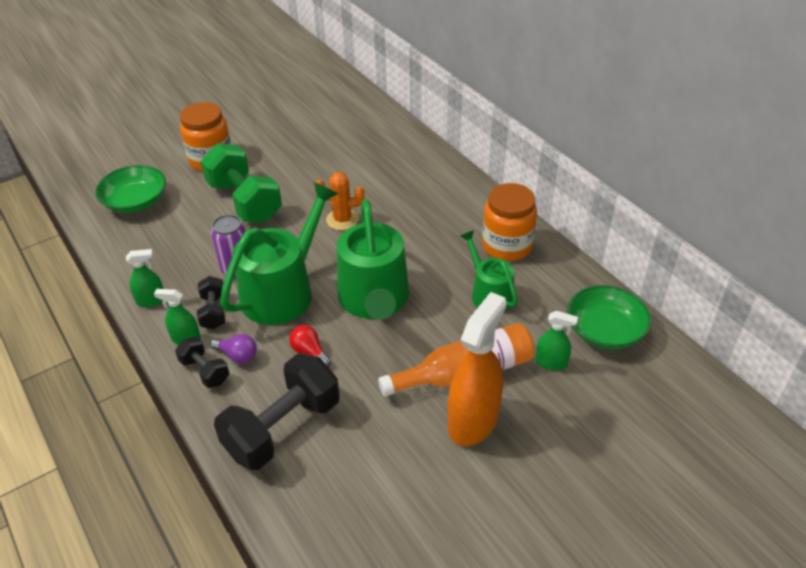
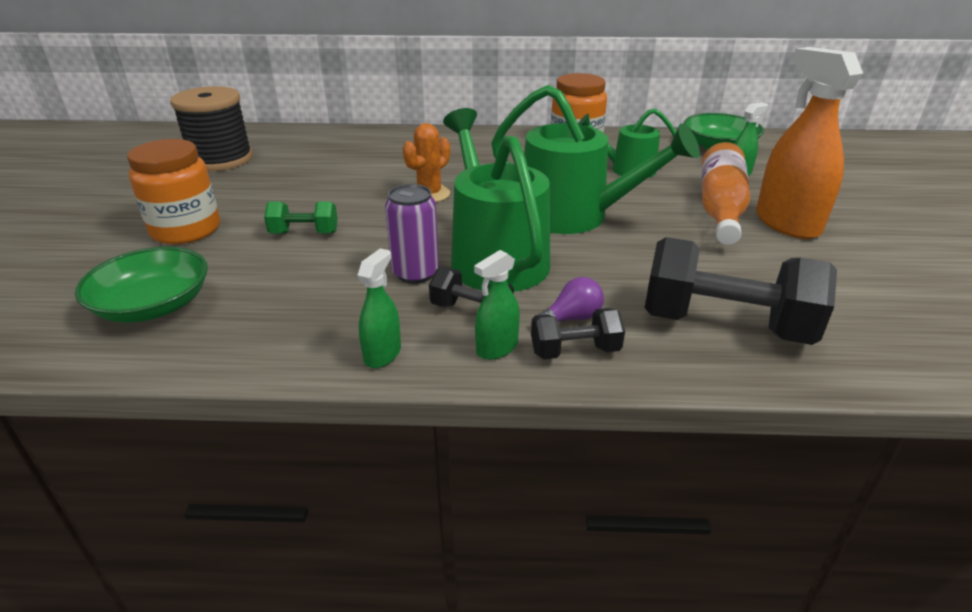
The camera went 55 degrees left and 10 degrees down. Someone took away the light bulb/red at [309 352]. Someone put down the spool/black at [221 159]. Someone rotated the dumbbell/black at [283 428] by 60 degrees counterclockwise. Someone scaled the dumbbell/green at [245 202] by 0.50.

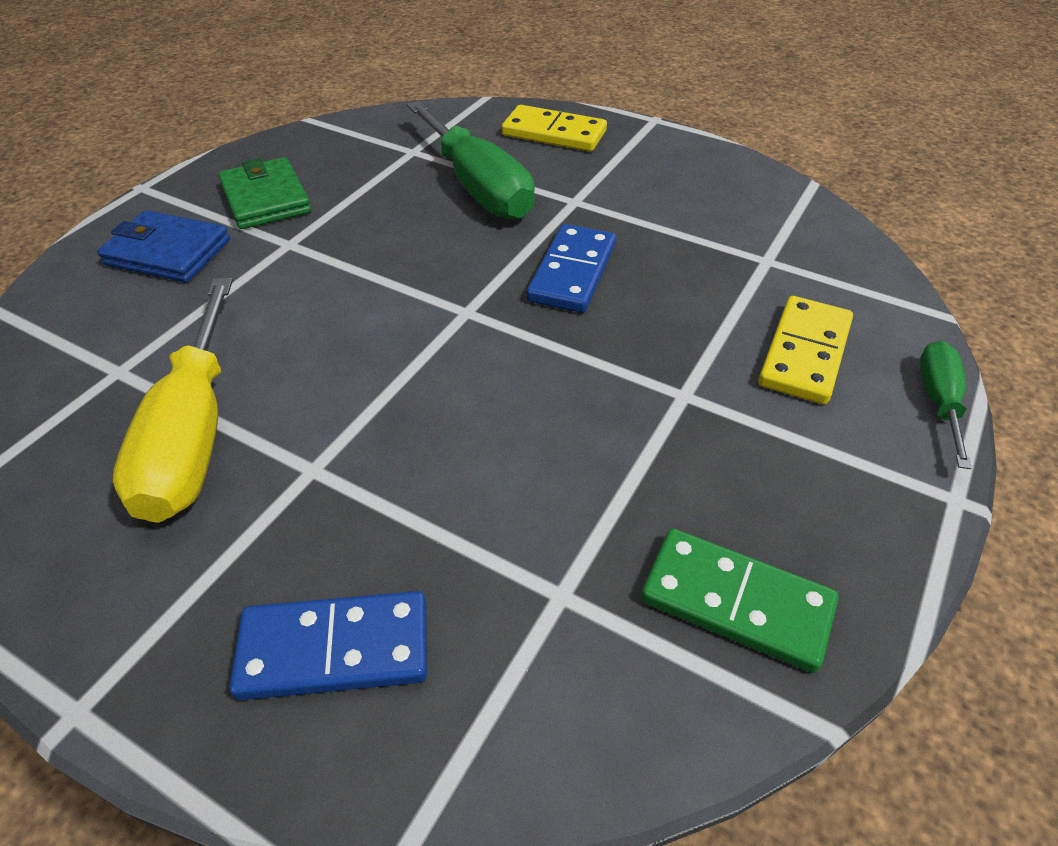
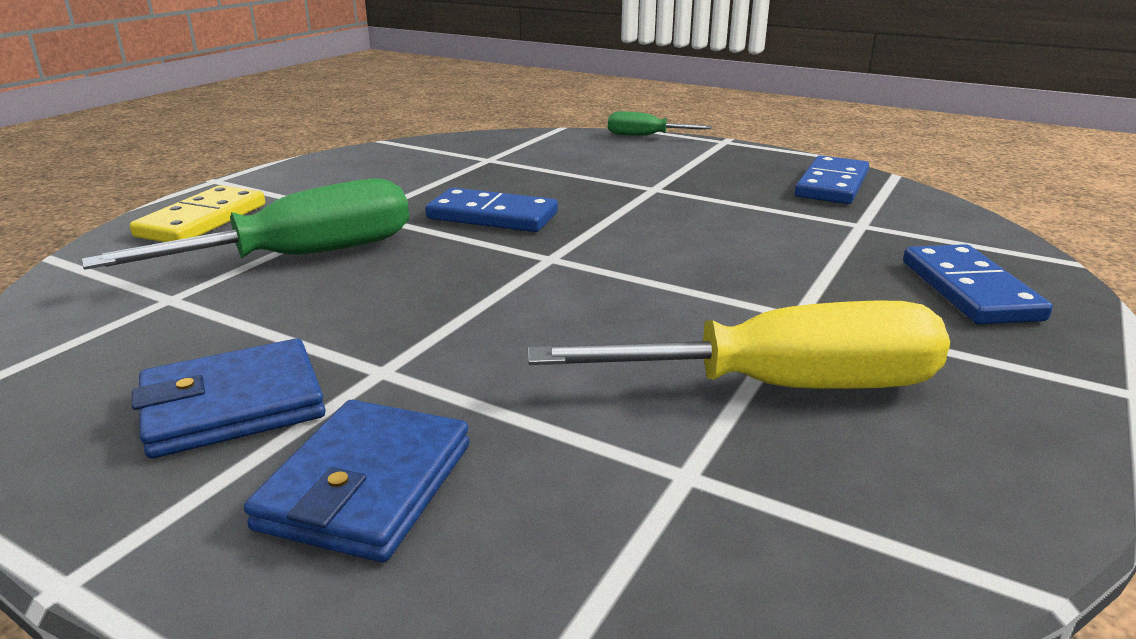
The camera went 90 degrees left and 20 degrees down. Someone took away the domino/yellow at [805 353]. Someone repainted the wallet/green at [266 199], which became the wallet/blue at [233 406]. Someone repainted the domino/green at [736 602], which became the domino/blue at [832 185].

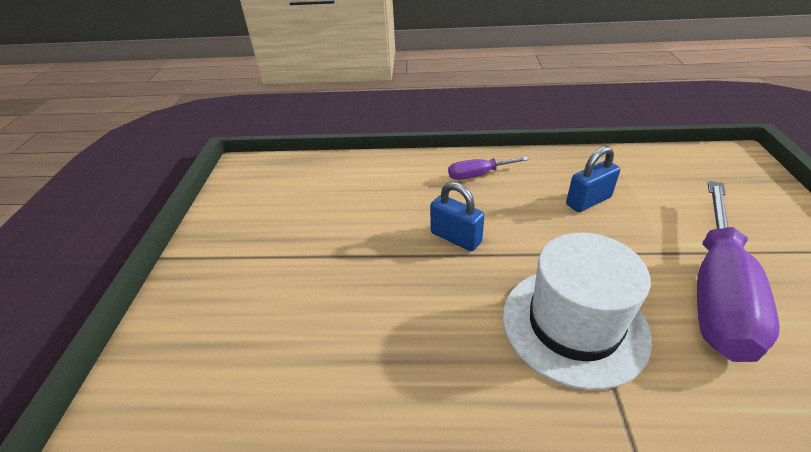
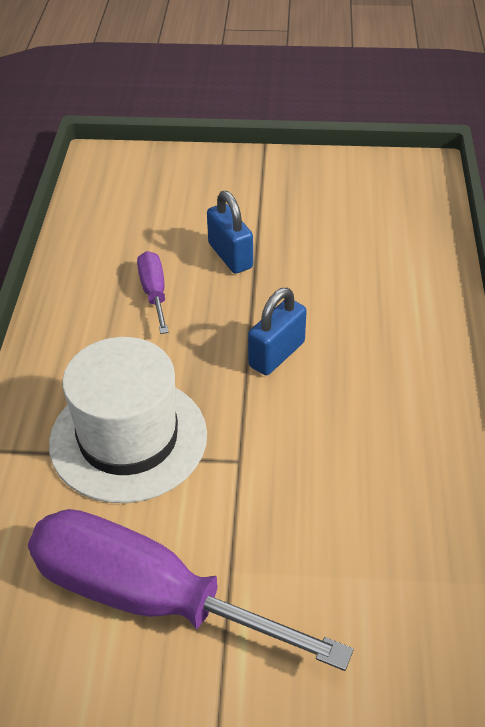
The camera went 90 degrees right and 5 degrees up. Someone carried the screwdriver/purple from [478 175] to [154 293]. Someone carried the padlock/blue from [588 201] to [230 256].

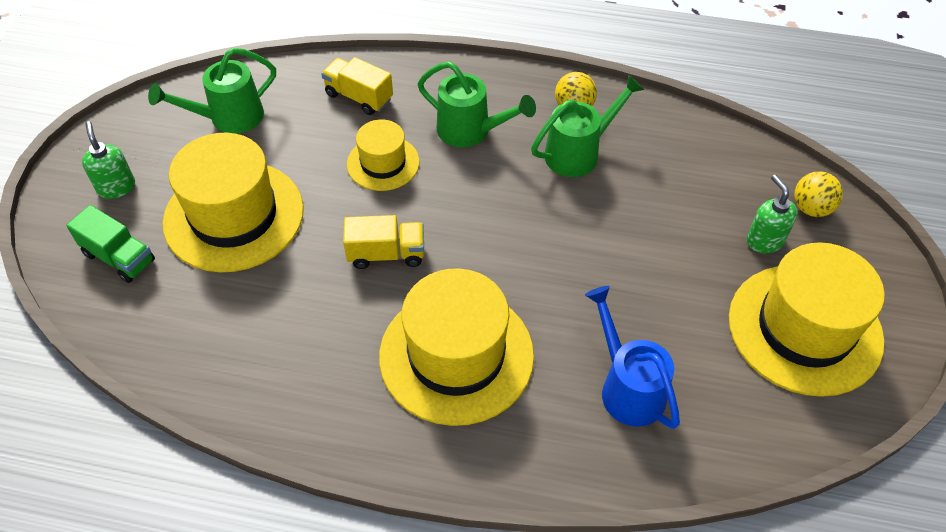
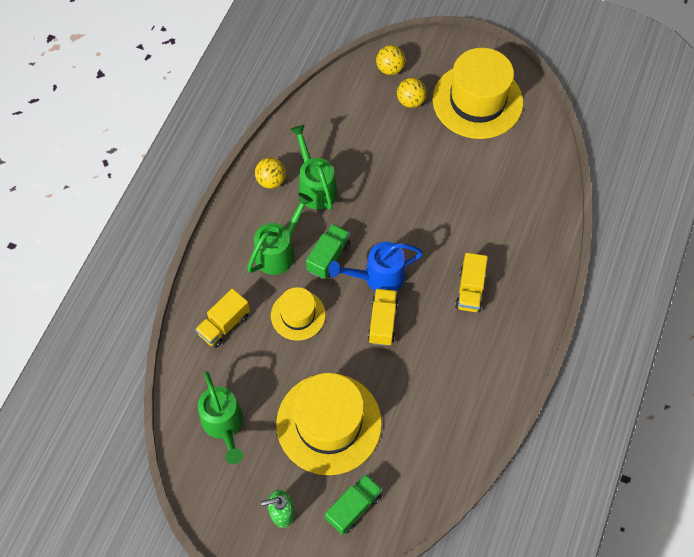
The camera went 80 degrees left and 10 degrees up. Someone put down the truck/green at [328 257]. Someone carried the watering can/blue from [627 387] to [378 277]. Someone swapped the hat/yellow at [456 355] for the truck/yellow at [470 290]. Someone swapped the soap dispenser/green at [764 241] for the ball/yellow at [410 101].

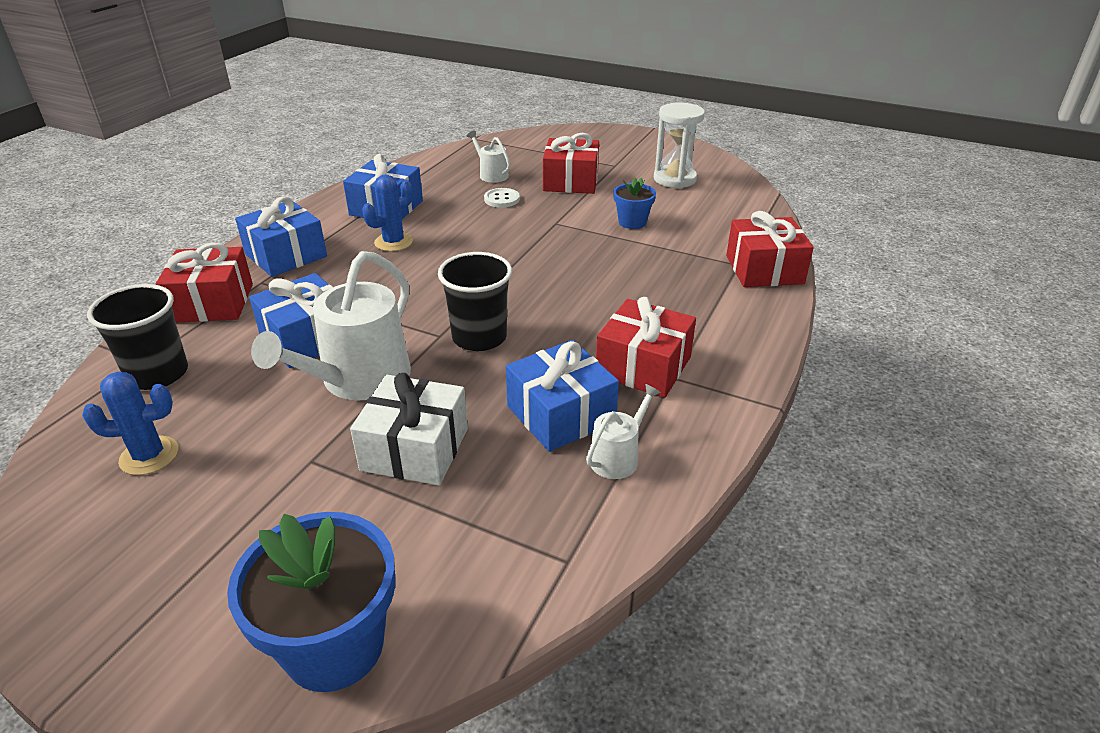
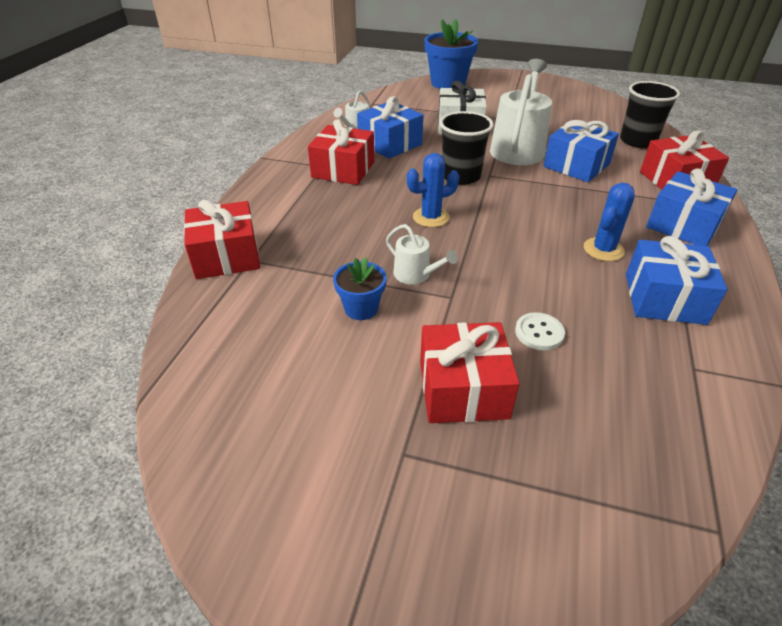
The camera went 170 degrees right and 5 degrees up. Someone took away the hourglass/white at [674 179]. Someone carried the cactus/blue from [149 456] to [431 217]. Someone carried the watering can/white from [491 175] to [416 274].

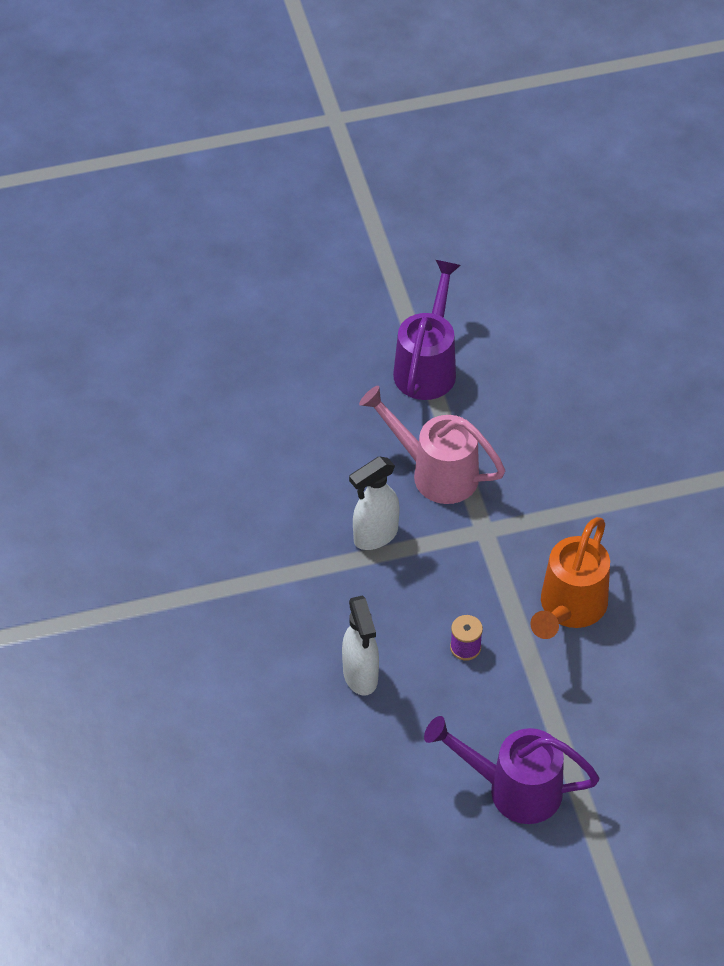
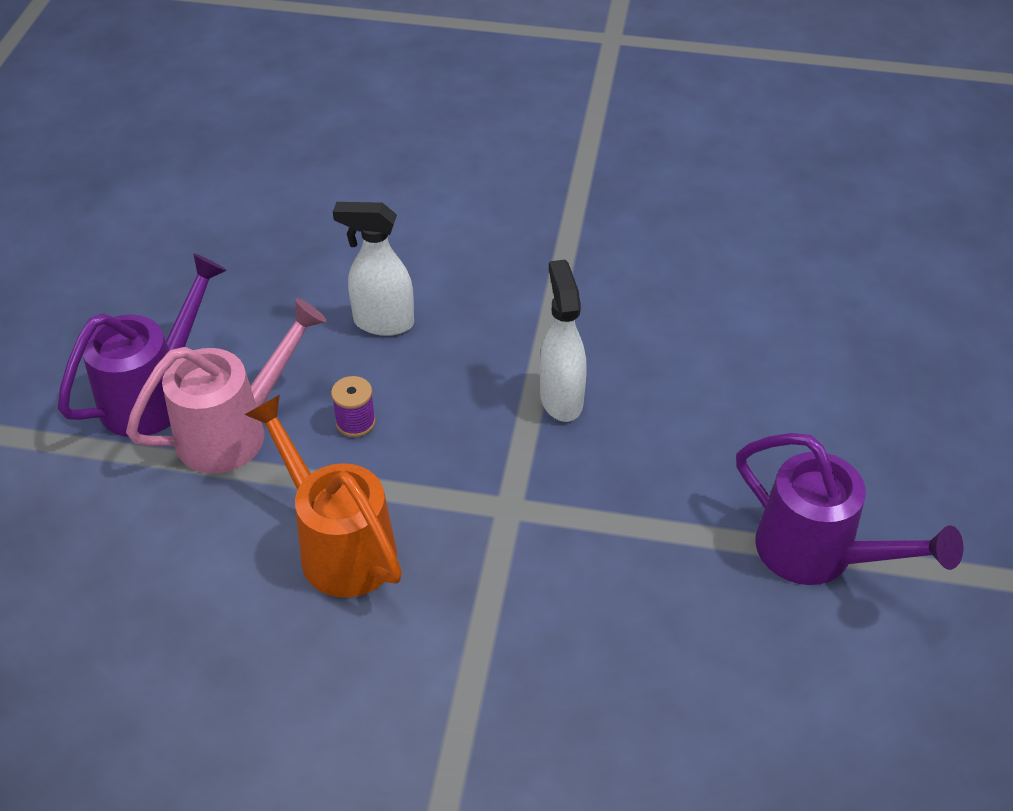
The camera went 115 degrees right and 5 degrees down. Someone carried the watering can/pink from [436 473] to [234 431].

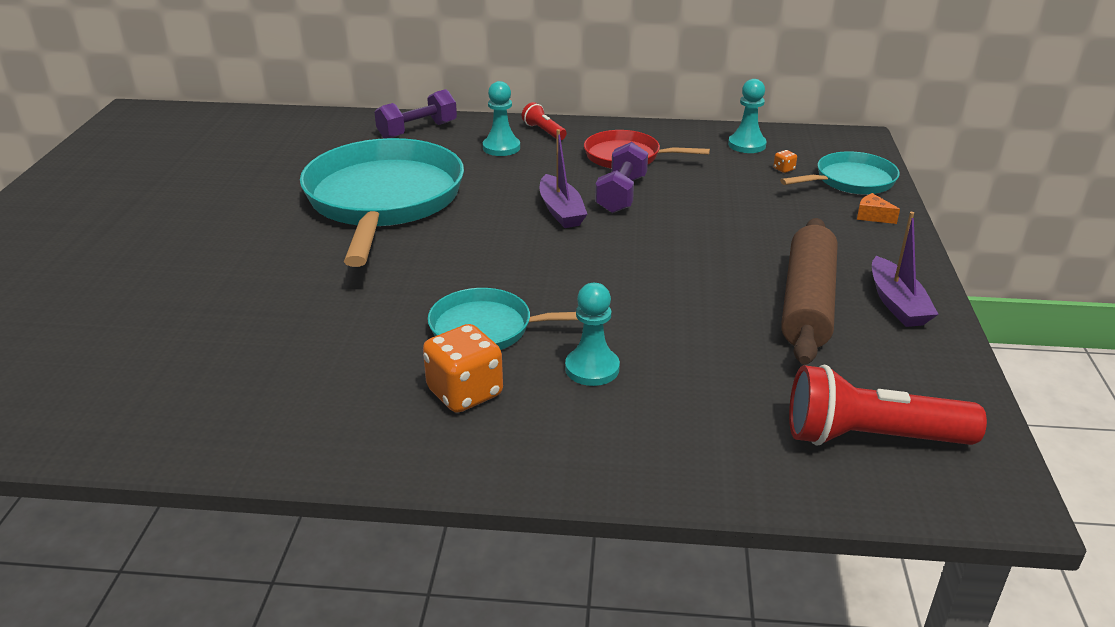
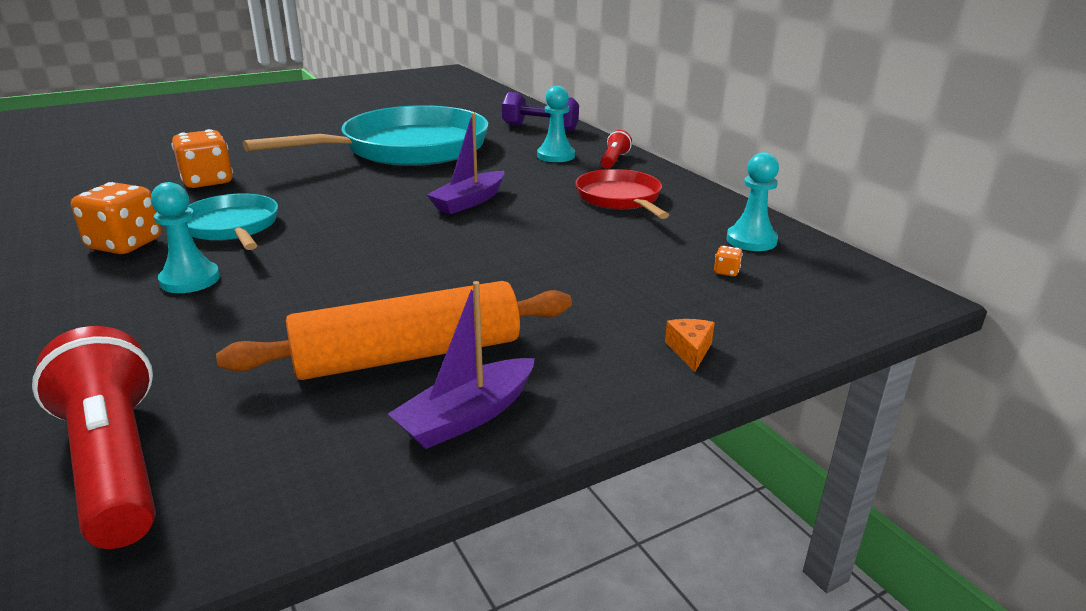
The camera went 55 degrees right and 5 degrees down. Someone took away the dumbbell/purple at [621 194]. Someone took away the pan/turquoise at [851 181]. Someone put down the dice/orange at [207 181]. Someone repainted the rolling pin/brown at [807 303], which became the rolling pin/orange at [408 355].

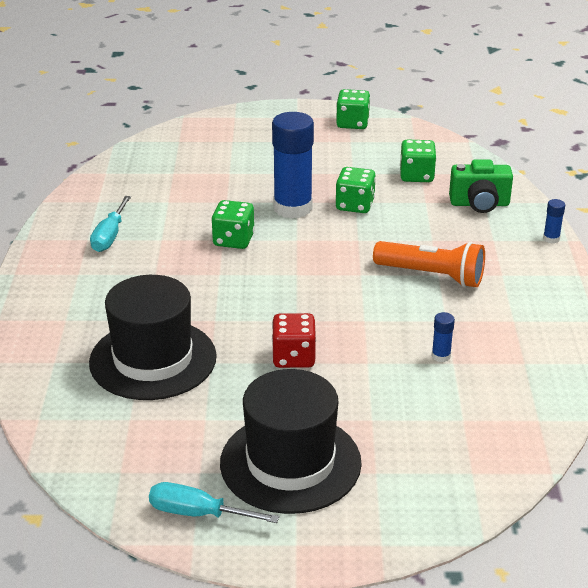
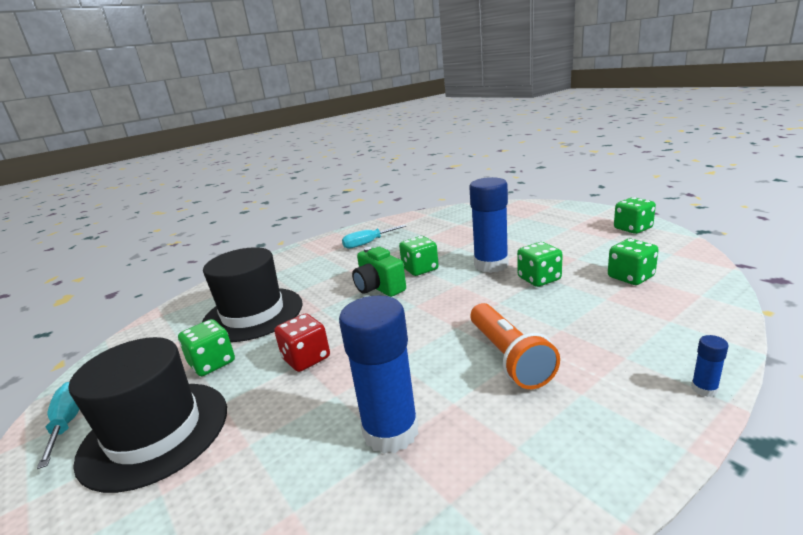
The camera went 55 degrees right and 10 degrees down. Someone put down the dice/green at [212 363]. Someone carried the camera/green from [479 204] to [379 288]. Someone scaled the glue stick/blue at [441 356] by 2.44.

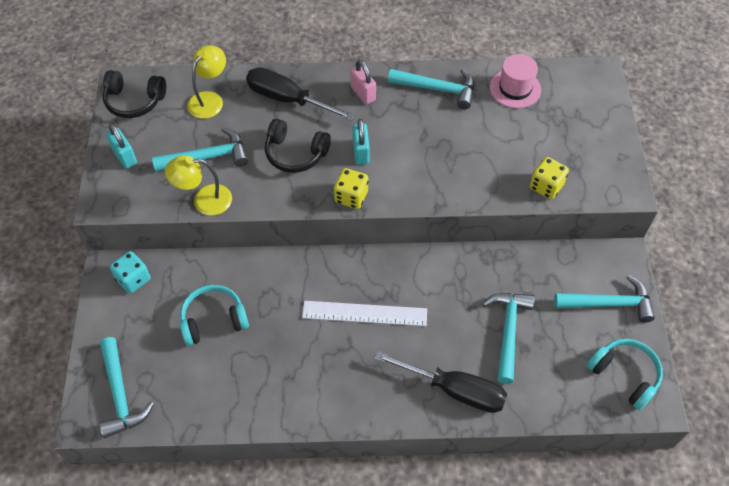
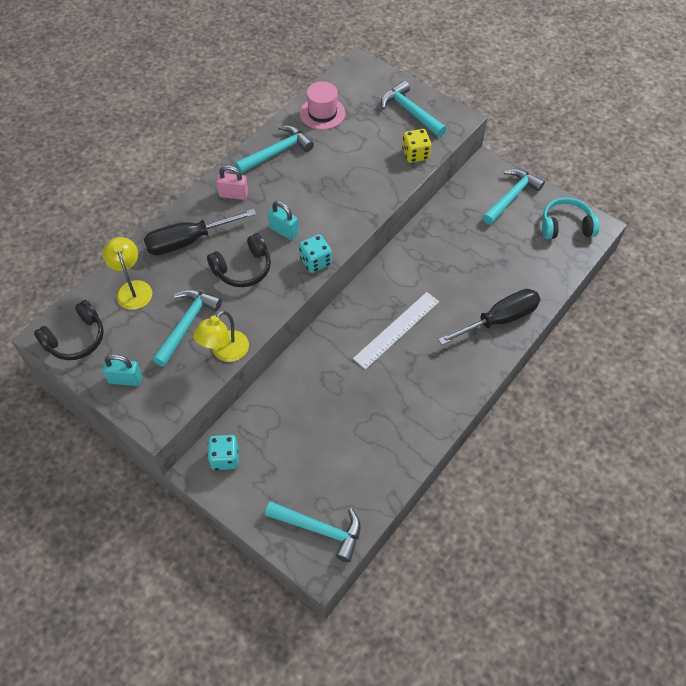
The camera went 50 degrees left and 0 degrees up. Someone took away the headphones/turquoise at [213 320]. Someone carried the hammer/turquoise from [508 332] to [410 112]. Someone repainted the dice/yellow at [351 197], which became the dice/turquoise at [315 261].

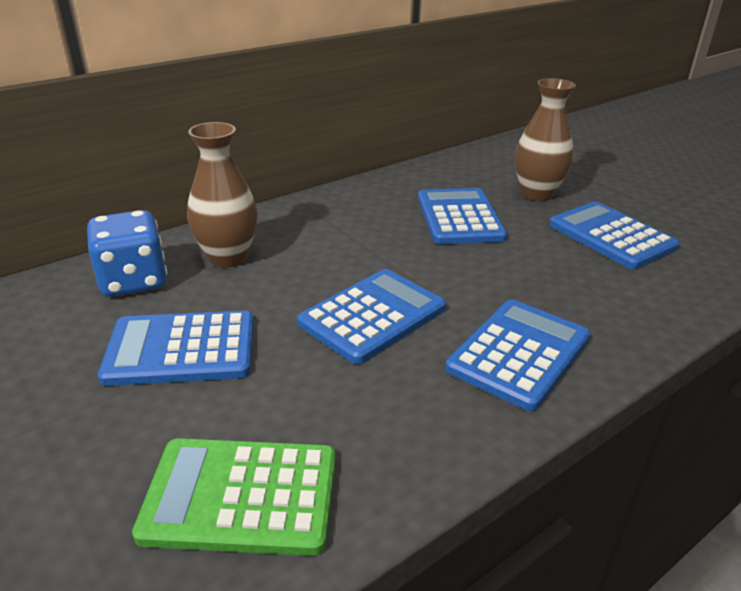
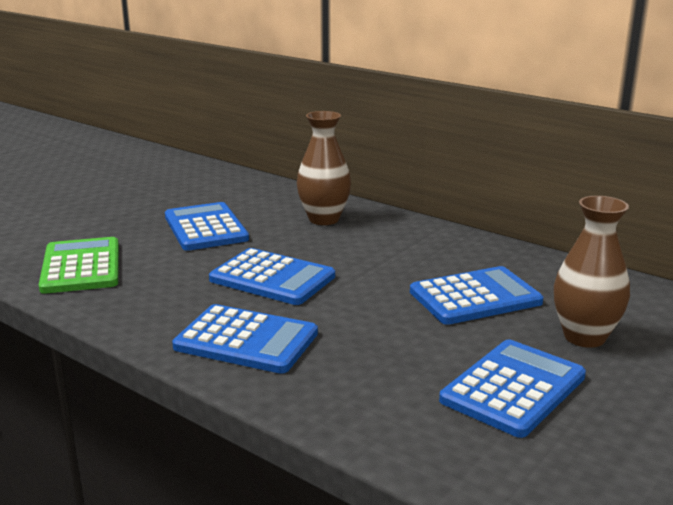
The camera went 75 degrees right and 10 degrees down. Someone took away the dice/blue at [133 281].

